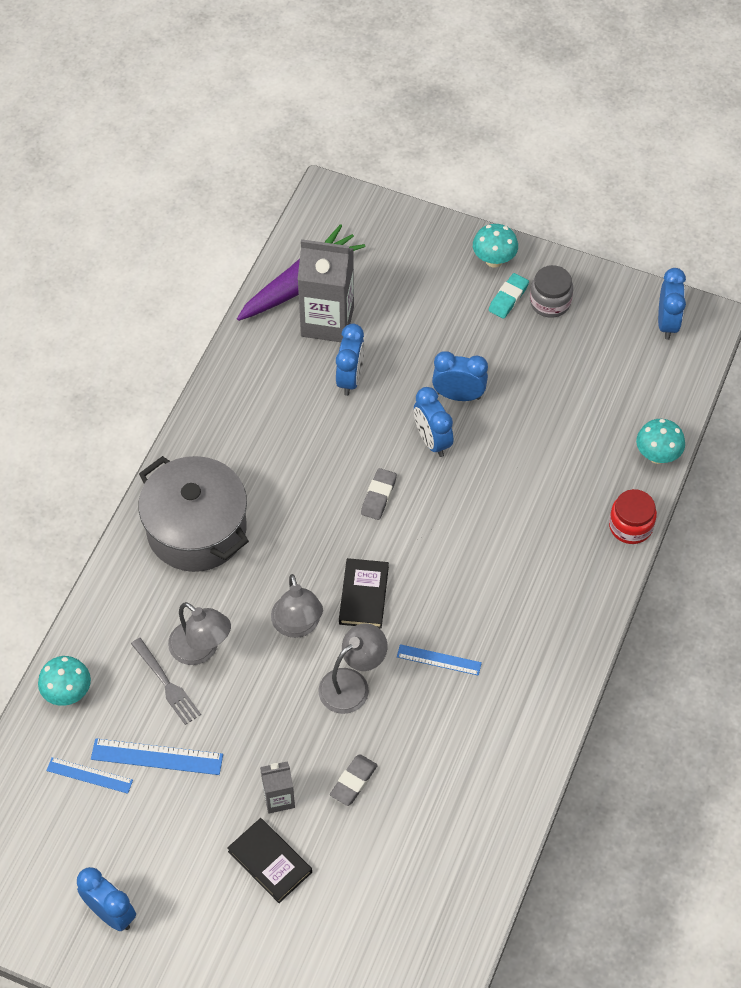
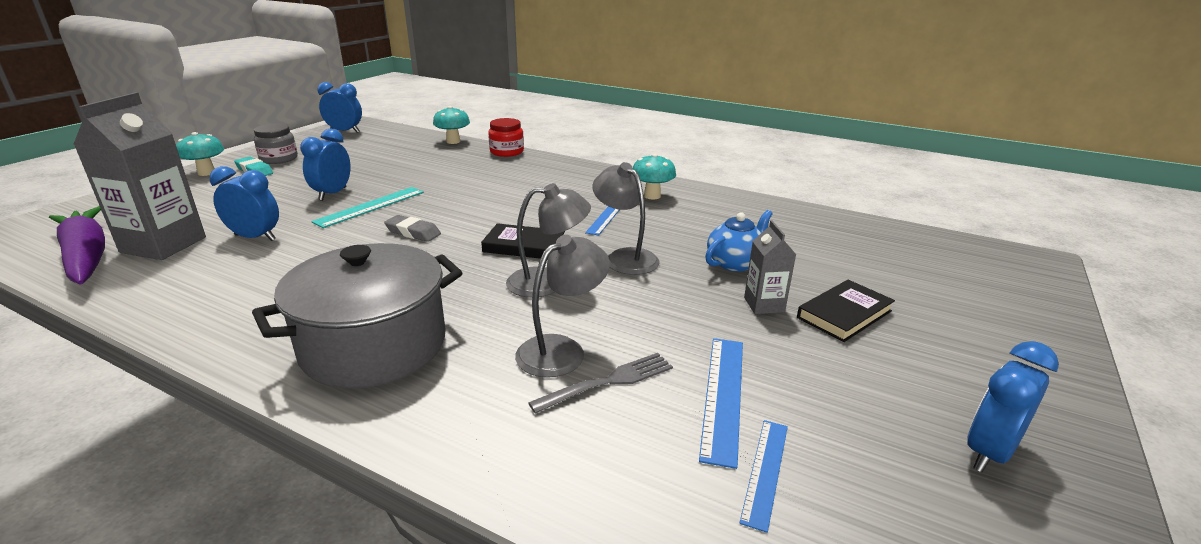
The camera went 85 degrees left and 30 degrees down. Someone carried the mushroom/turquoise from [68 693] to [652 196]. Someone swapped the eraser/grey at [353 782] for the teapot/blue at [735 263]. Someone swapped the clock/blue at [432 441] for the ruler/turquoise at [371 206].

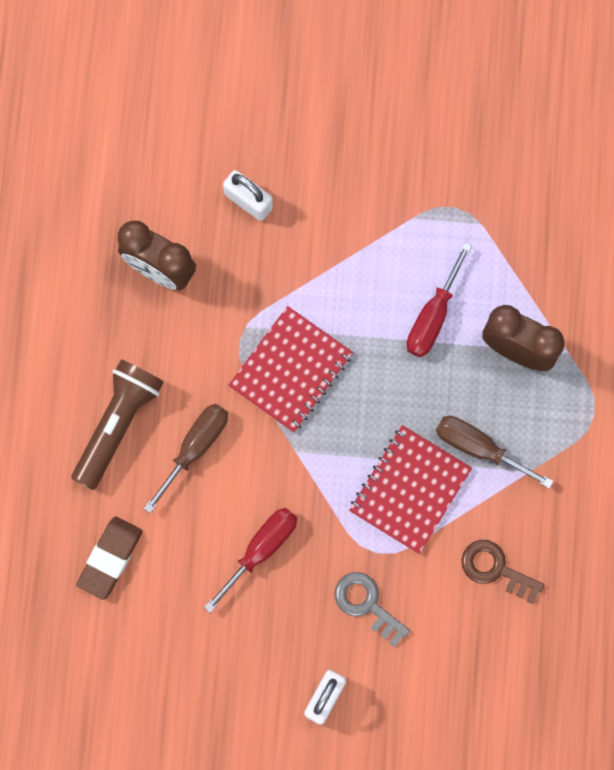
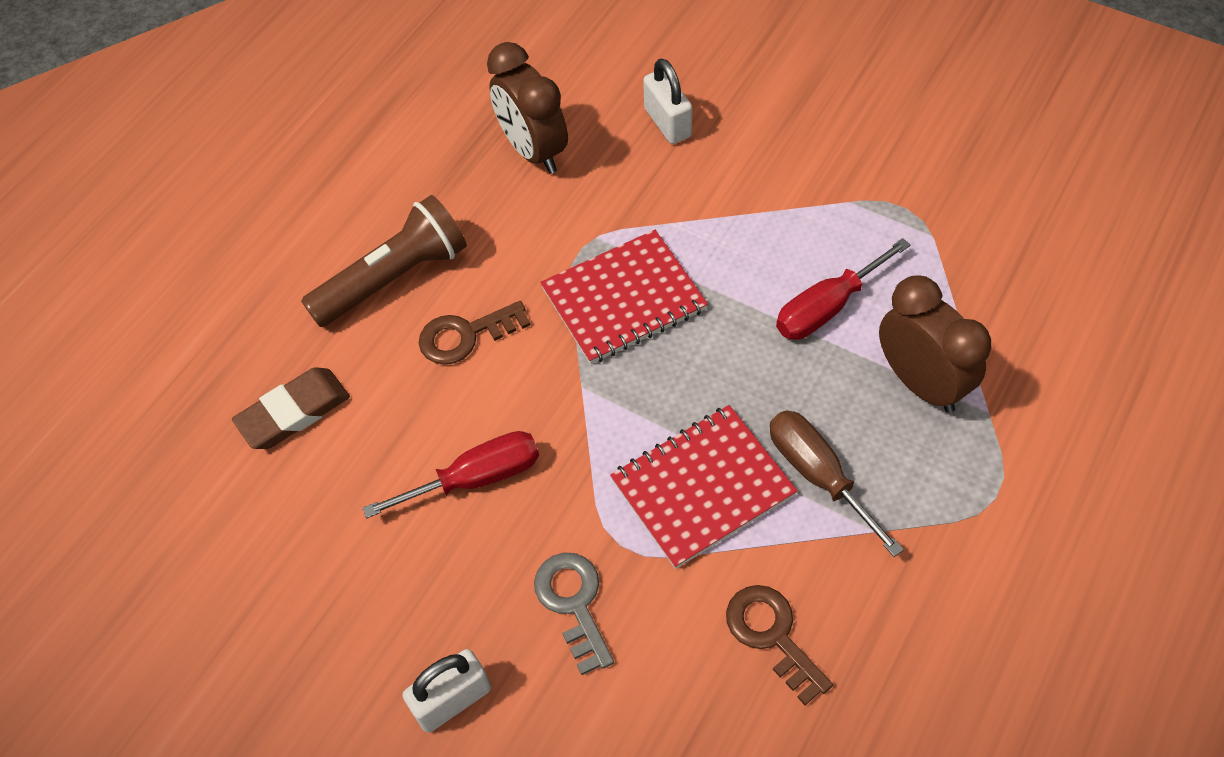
The camera went 30 degrees right and 20 degrees down. Someone swapped the screwdriver/brown at [195 448] for the key/brown at [465 335].

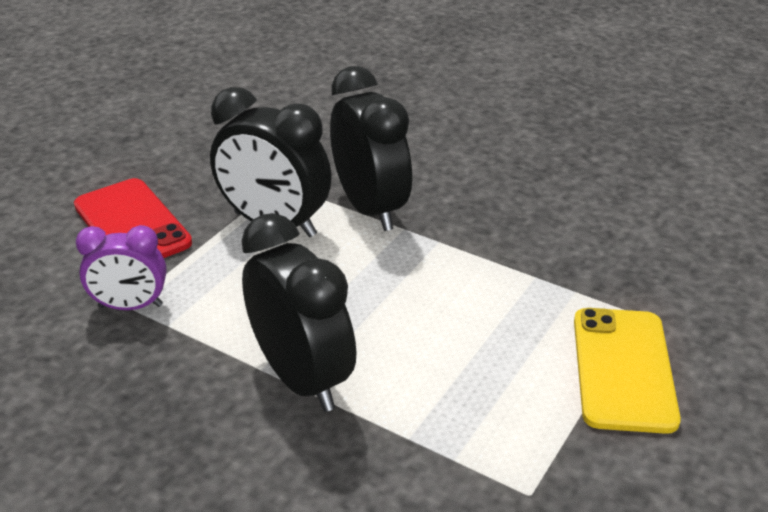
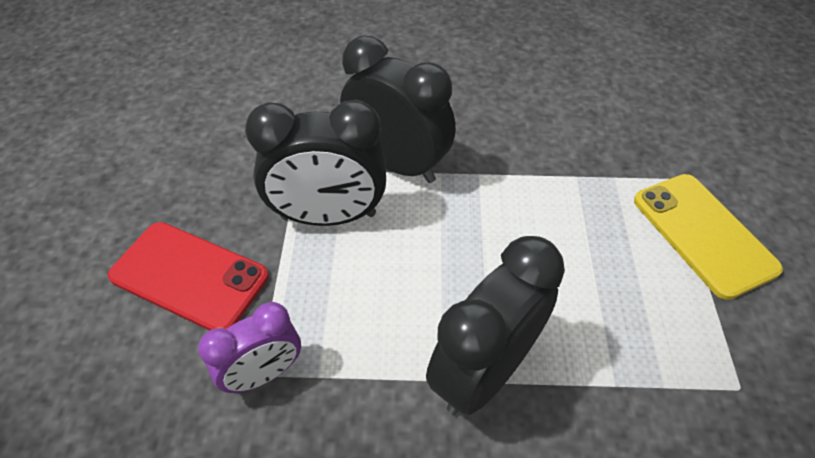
The camera went 30 degrees left and 15 degrees up. Someone rotated the clock/black at [302 378] by 75 degrees counterclockwise.

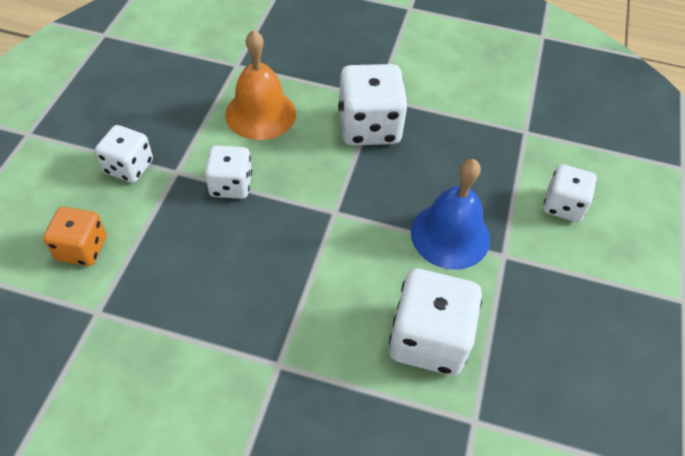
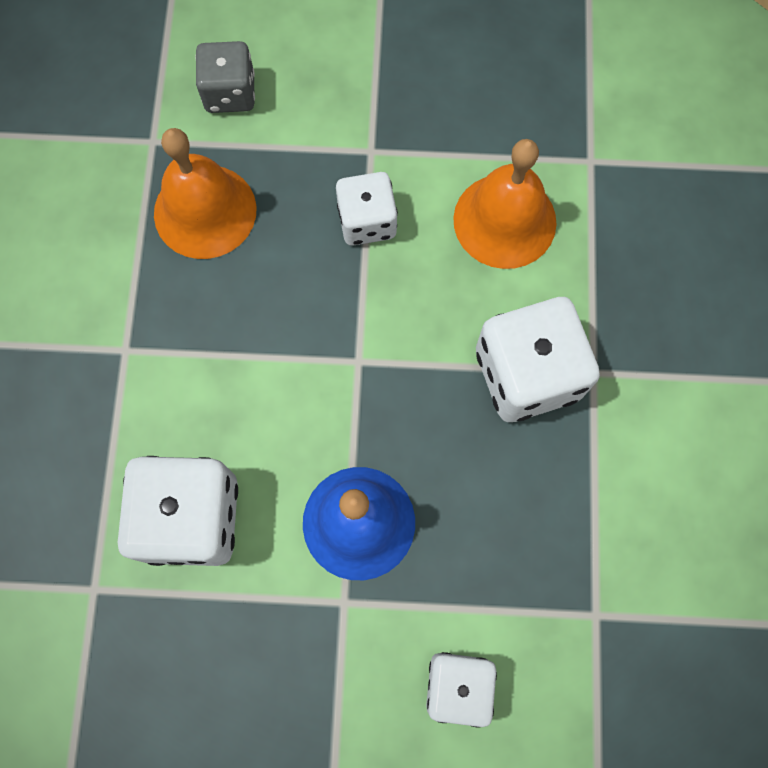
The camera went 80 degrees right and 20 degrees up. Someone took away the dice/white at [129 167]. Someone put down the bell/orange at [205 211]. Someone repainted the dice/orange at [82 248], which became the dice/grey at [230 93].

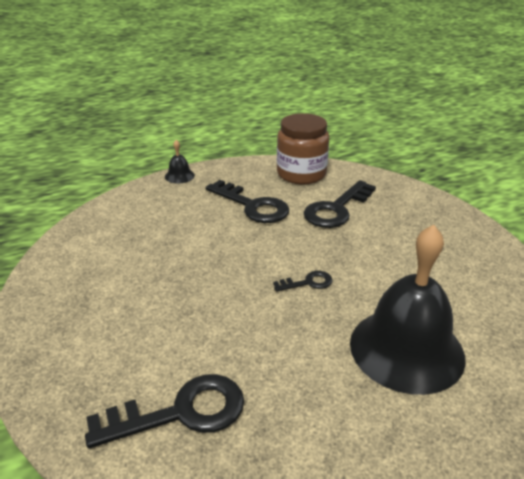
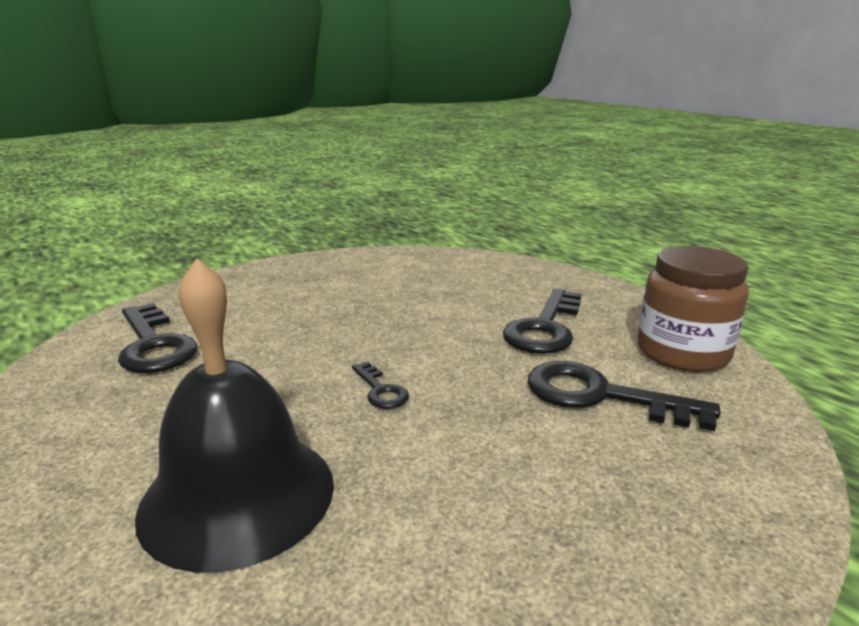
The camera went 75 degrees right and 10 degrees down. Someone took away the bell/black at [179 176].

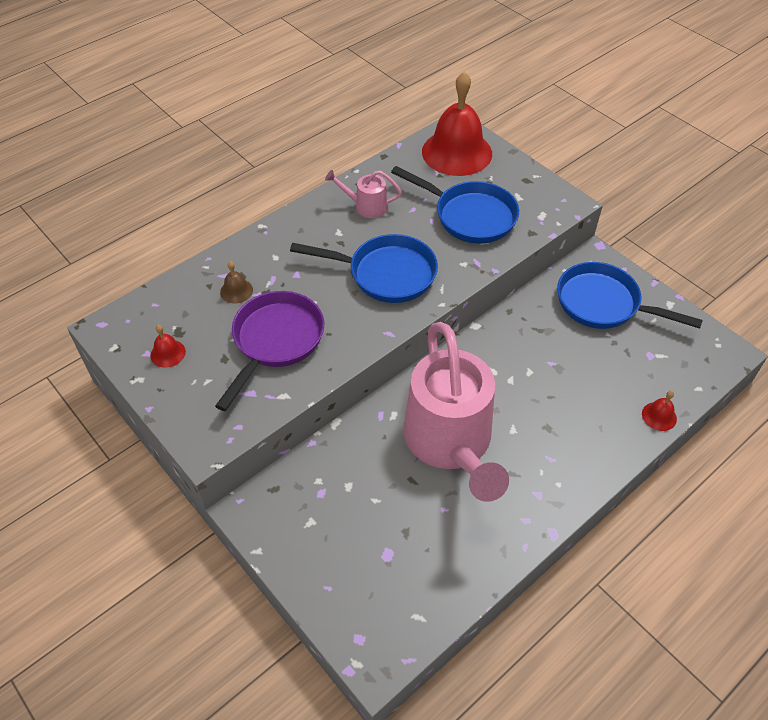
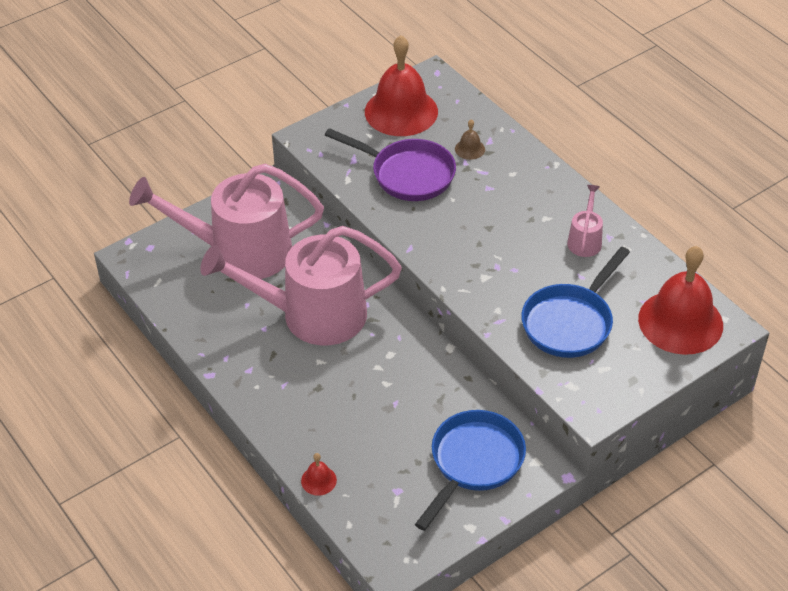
The camera went 95 degrees right and 5 degrees down. Someone took away the pan/blue at [386 274]. Someone put down the watering can/pink at [238 251]. Someone scaled the bell/red at [168 353] by 2.48.

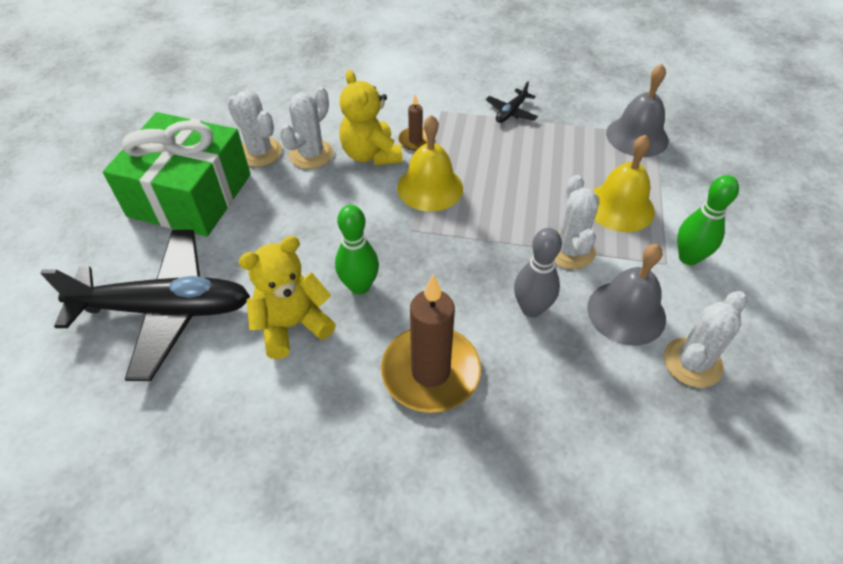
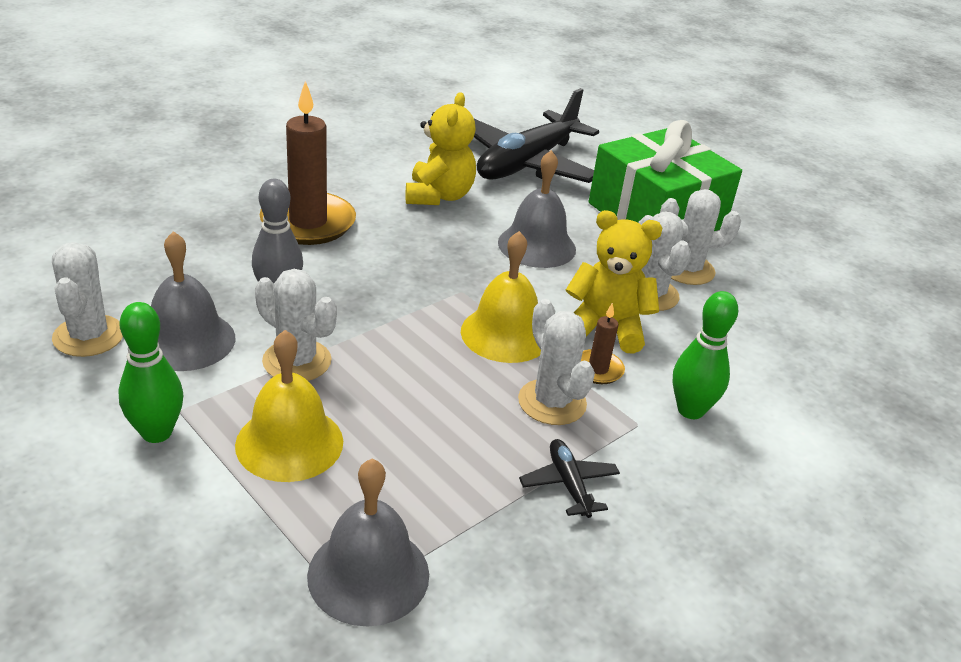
The camera went 125 degrees right and 15 degrees down. Someone put down the bell/grey at [537 245]. Someone put down the cactus/white at [552 402]. Someone carried the bowling pin/green from [359 286] to [690 410].

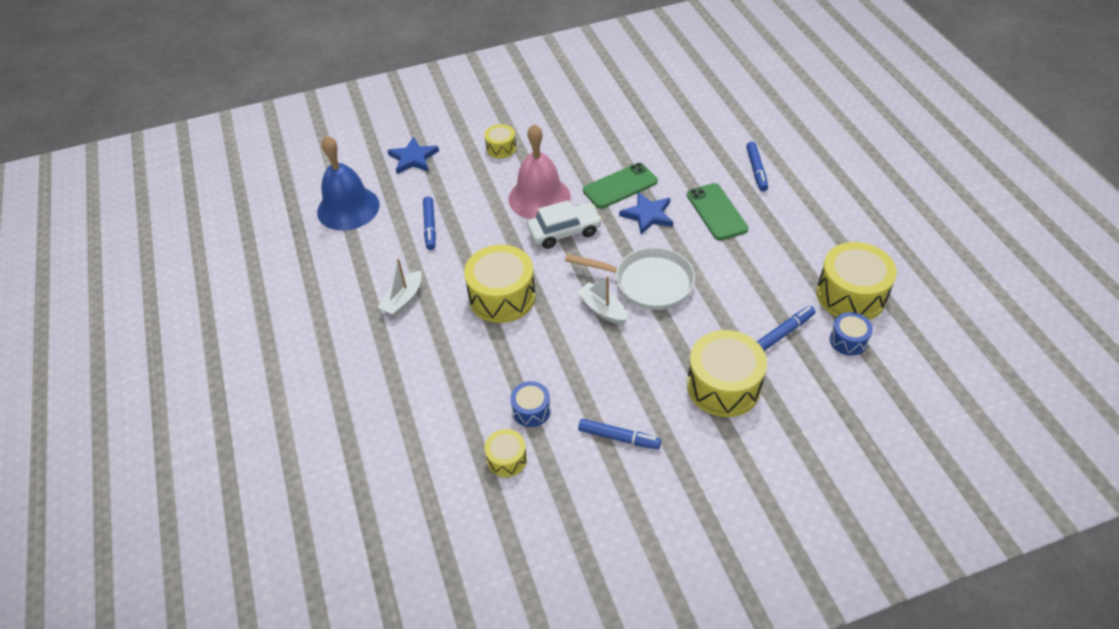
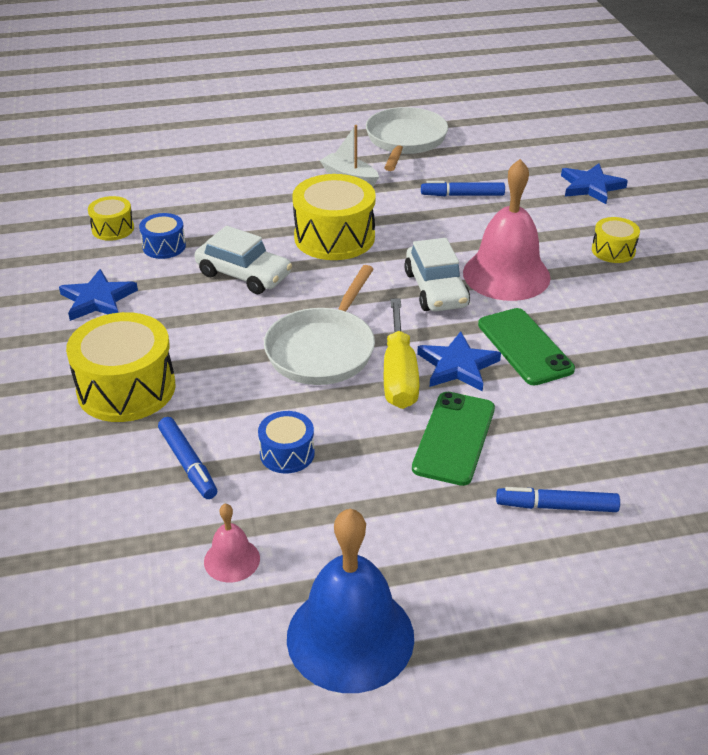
The camera went 95 degrees right and 10 degrees down. Someone took away the boat/white at [602 309]. Someone put down the car/white at [244 275]. Someone put down the pan/white at [405 141]. Someone put down the screwdriver/yellow at [399 375]. Someone carried the bell/blue from [348 208] to [350 637]. Someone carried the drum/blue from [848 340] to [287 453]. Someone swapped the marker/blue at [619 437] for the star/blue at [98 299]. Someone swapped the drum/yellow at [851 295] for the bell/pink at [232 560]. Someone rotated the phone/green at [716 212] by 60 degrees counterclockwise.

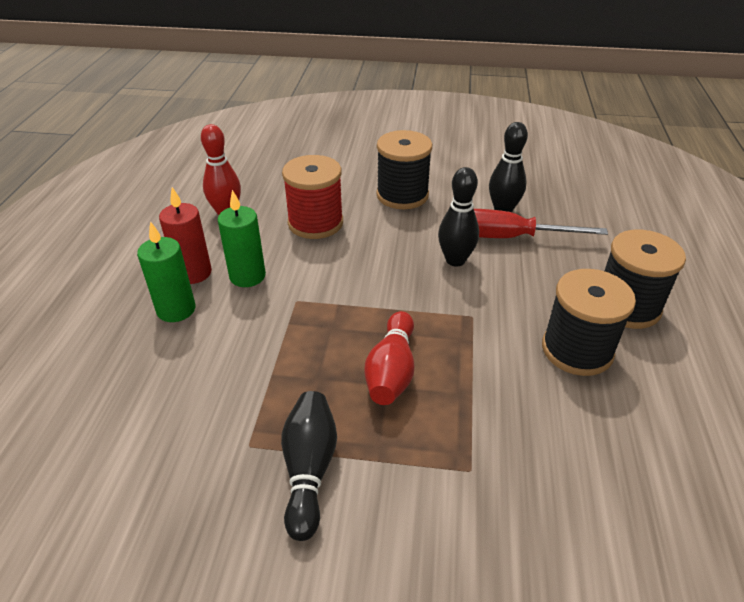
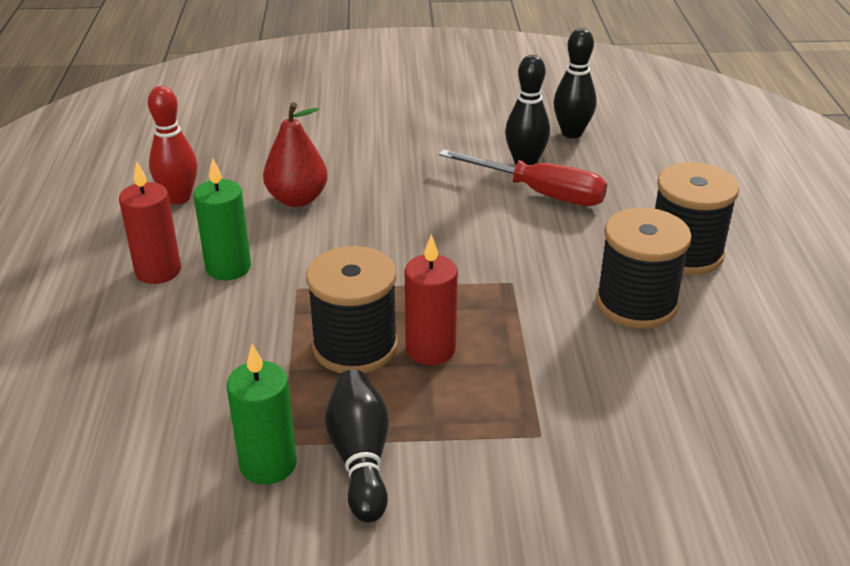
The camera went 10 degrees left and 5 degrees down. Someone carried the candle/green from [176 309] to [268 464]. Someone carried the spool/black from [402 195] to [355 347]. Someone carried the bowling pin/black from [455 260] to [571 133]. Someone swapped the spool/red at [315 223] for the pear/red at [297 199]. Someone swapped the bowling pin/red at [391 371] for the candle/red at [430 349]. Someone rotated the screwdriver/red at [510 237] by 150 degrees counterclockwise.

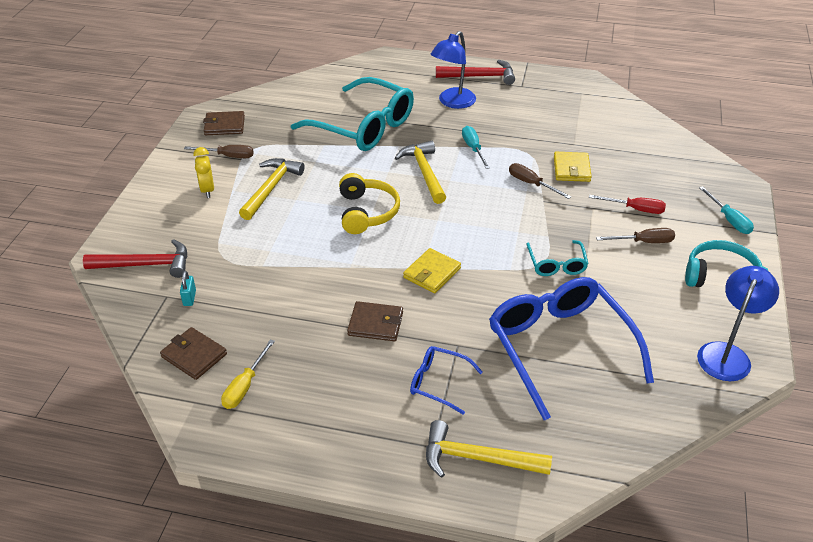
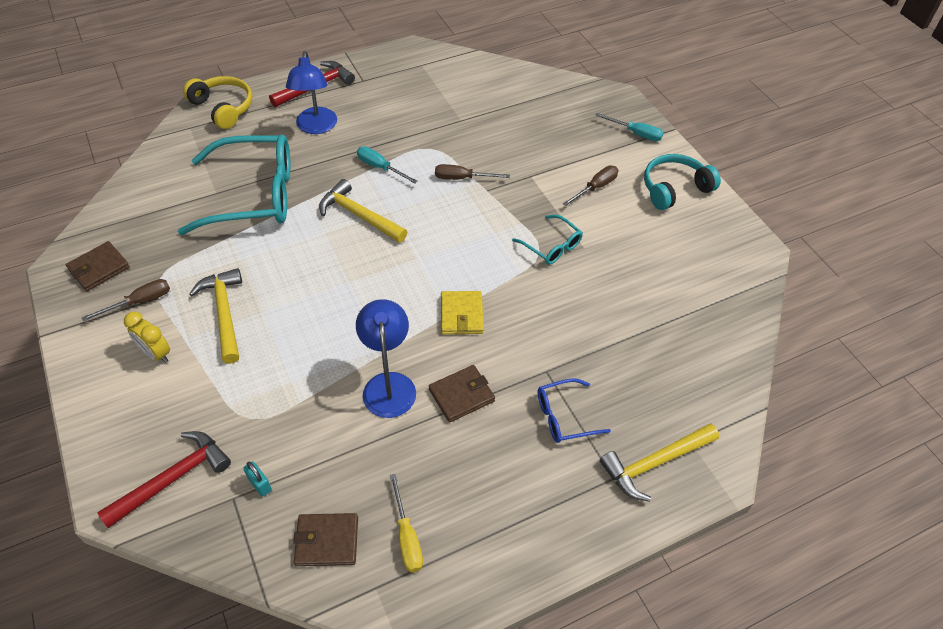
The camera went 40 degrees left and 10 degrees up. Someone took away the glasses/blue at [560 348]. Someone took away the wallet/yellow at [571 169]. Someone took away the screwdriver/red at [635 209]. Someone carried the headphones/yellow from [367 212] to [223 108]. Someone carried the lamp/blue from [727 354] to [388 384].

